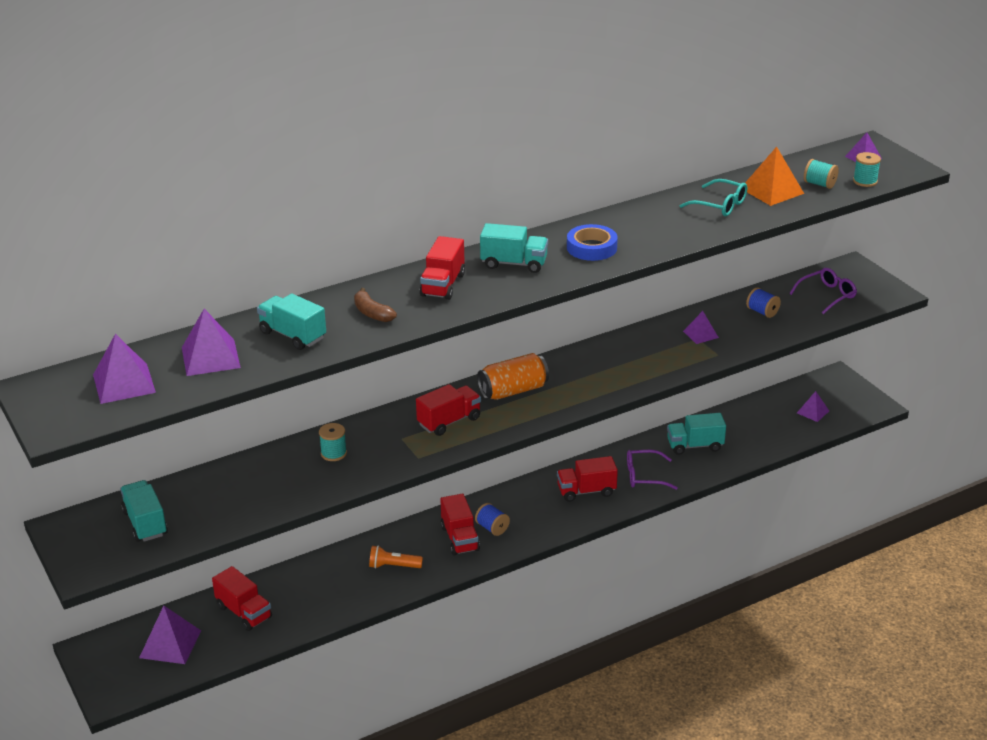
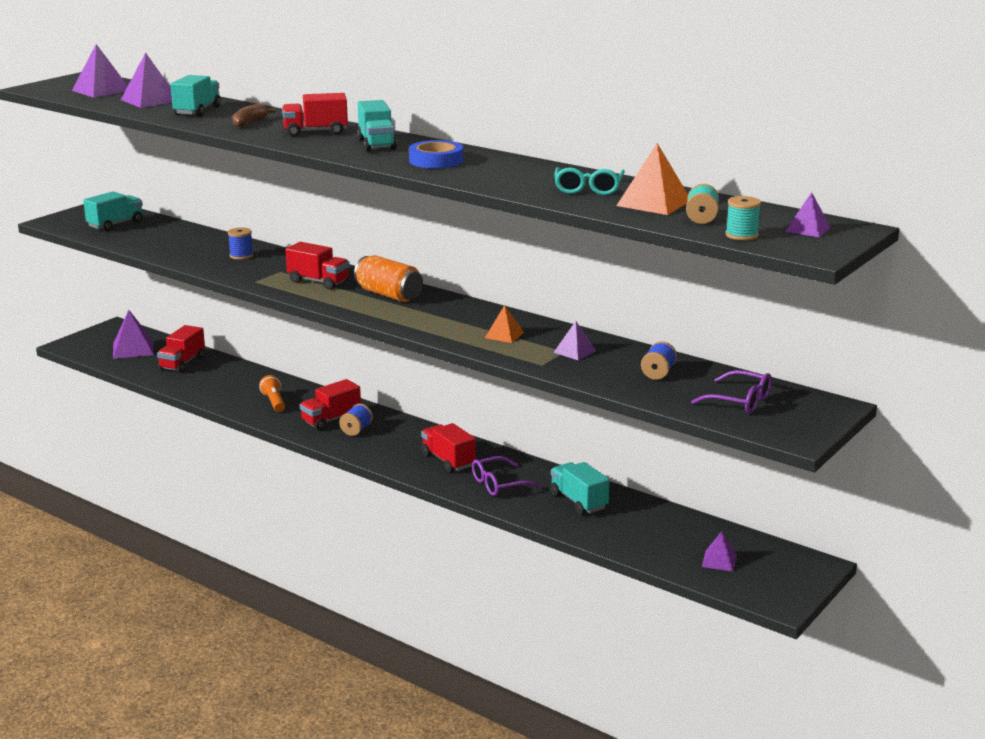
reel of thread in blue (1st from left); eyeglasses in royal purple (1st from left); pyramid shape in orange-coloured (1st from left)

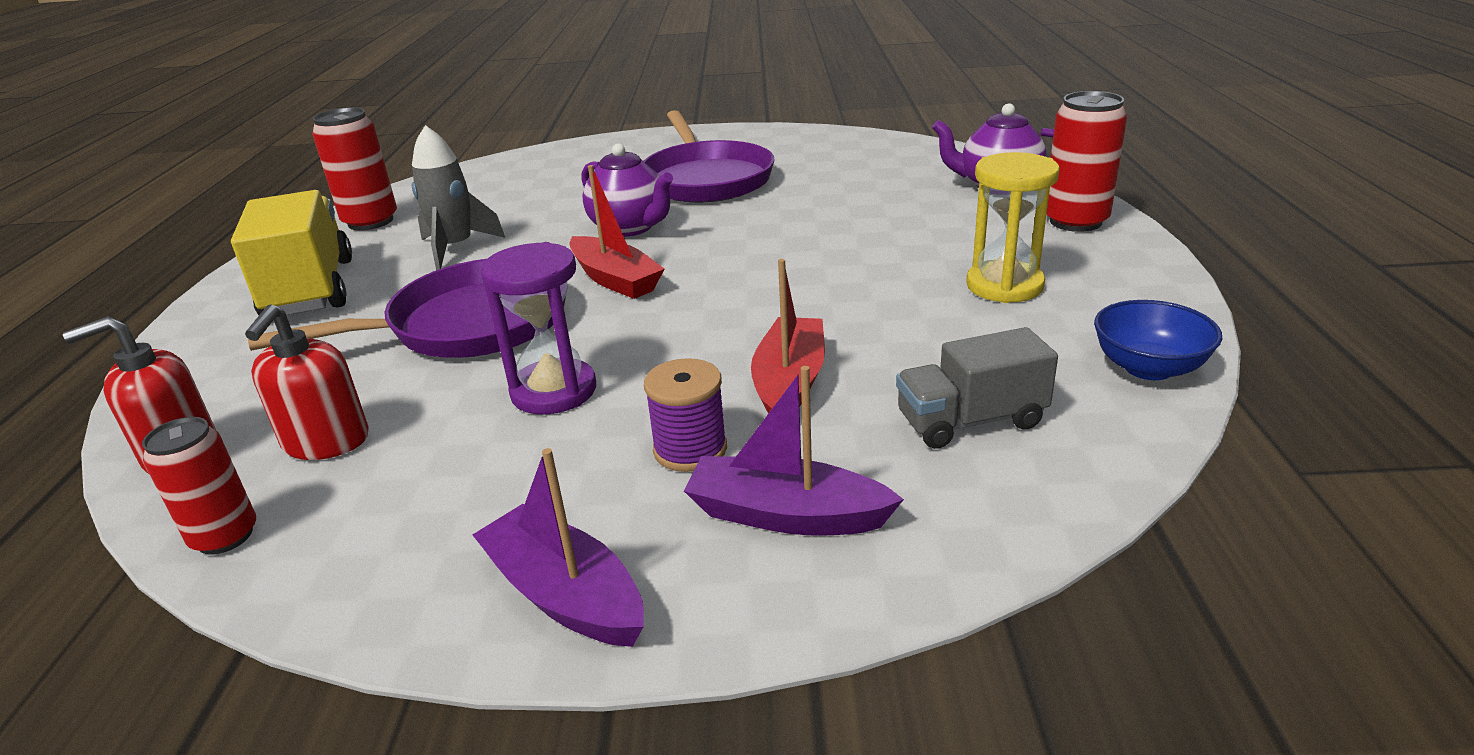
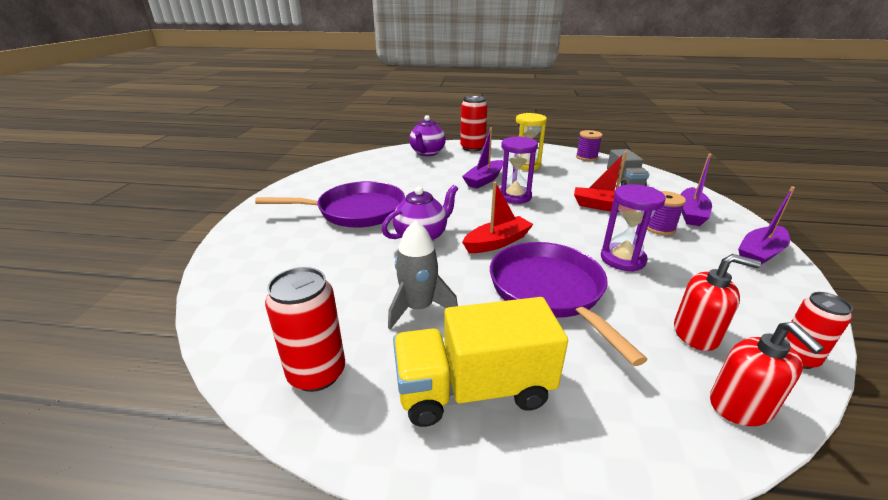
reel of thread in royal purple (1st from left); toy boat in royal purple (1st from left); sand timer in royal purple (1st from left)

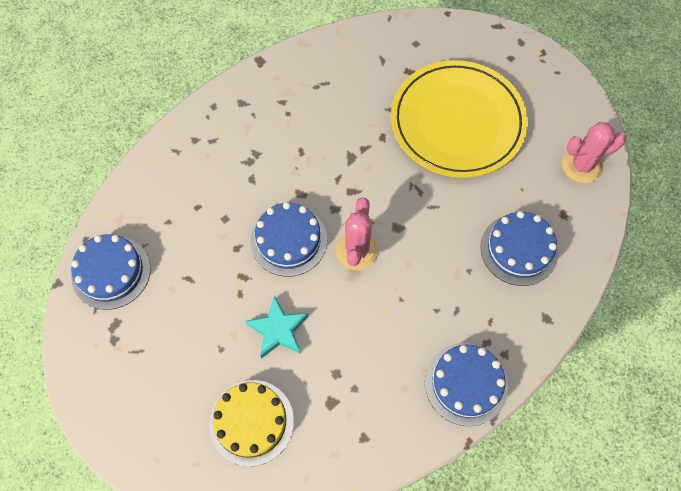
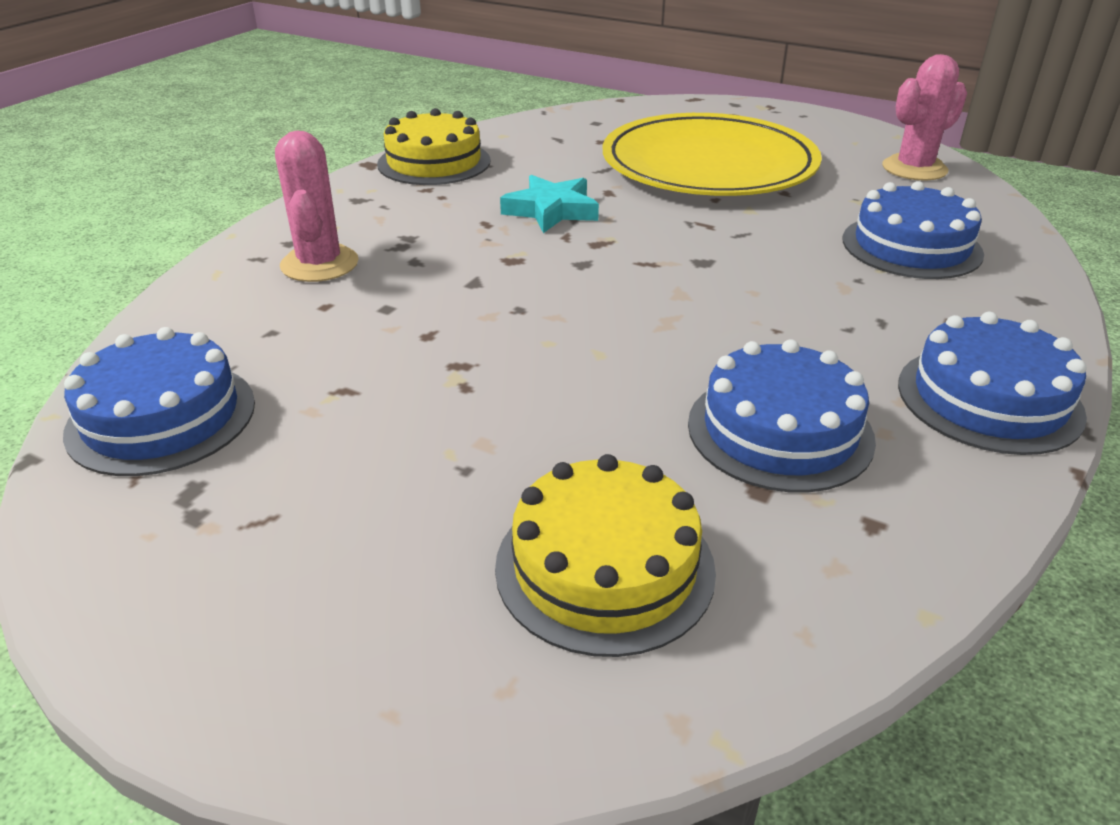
prickly plant in pink (1st from left); cake in blue (2nd from left); five-pointed star in teal; cake in golden (1st from left)

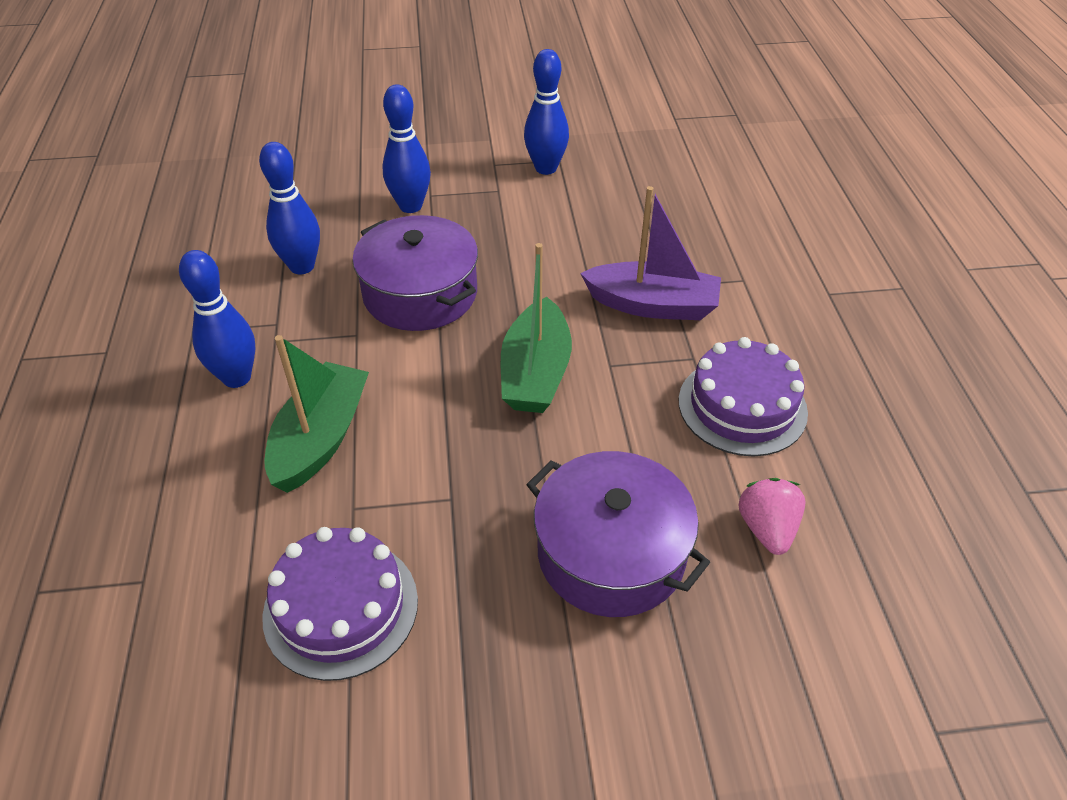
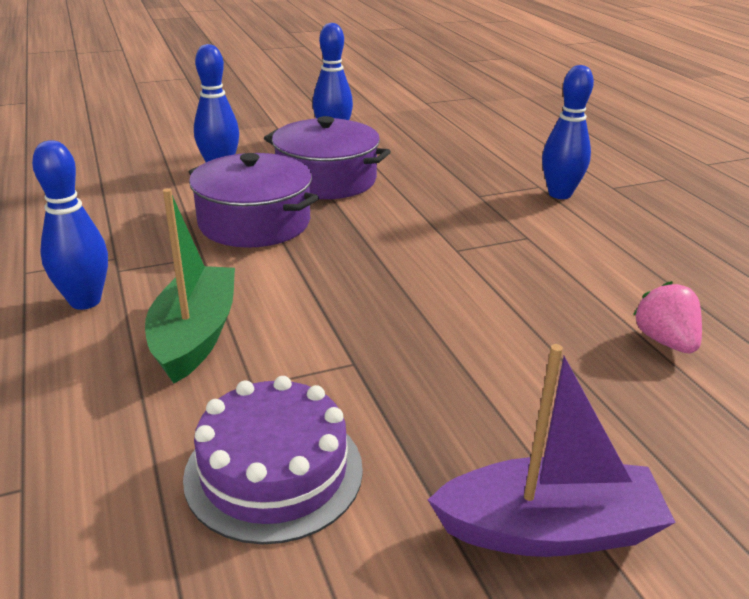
tenpin in blue (4th from left); toy boat in royal purple; toy boat in green (2nd from left in the first image); cake in royal purple (2nd from left in the first image); cooking pot in royal purple (2nd from left)

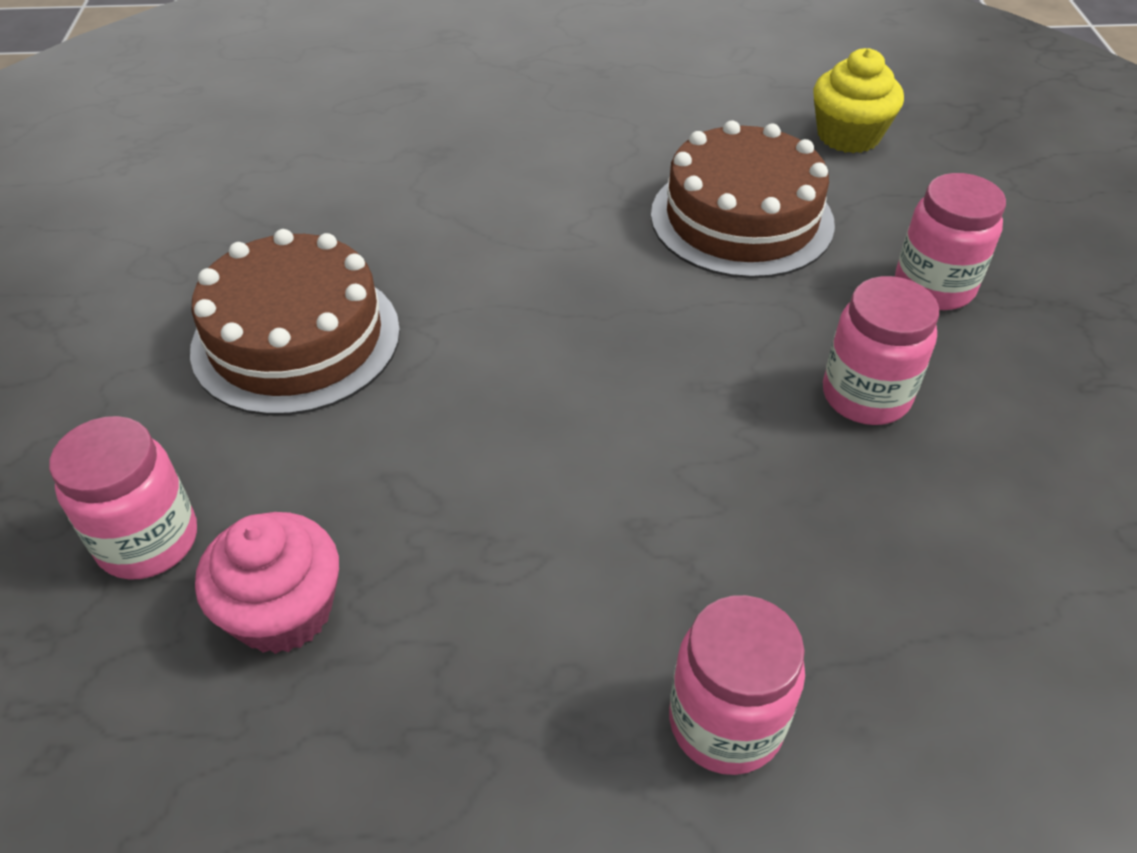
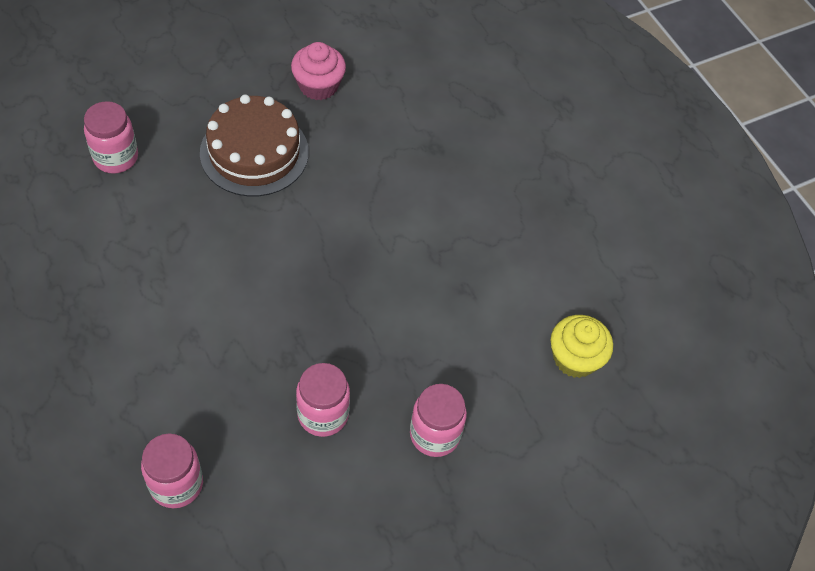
cake in dark brown (2nd from left in the first image); cupcake in pink; preserve jar in pink (2nd from left)

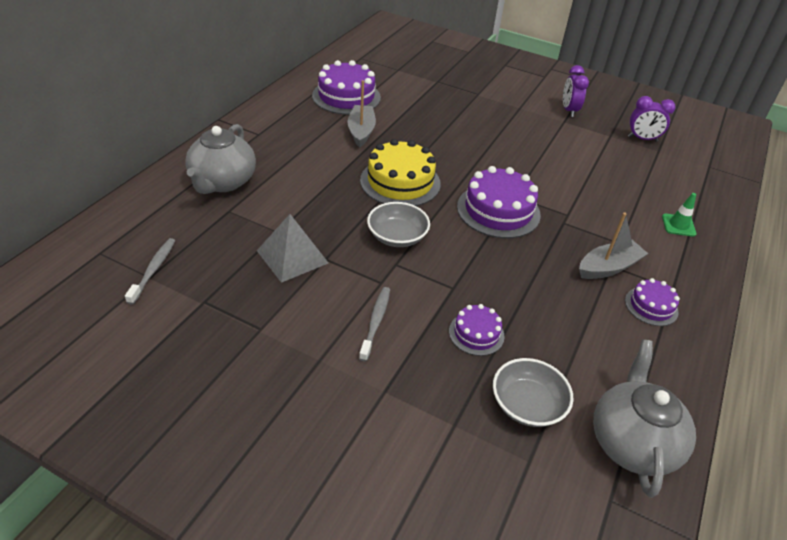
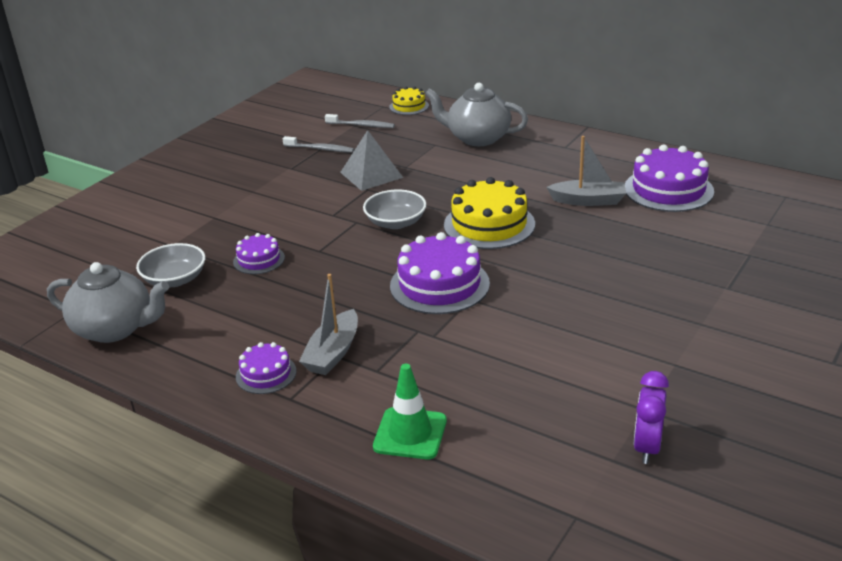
alarm clock in royal purple (1st from left in the first image); safety cone in green; toy boat in gray (1st from left); toothbrush in gray (1st from left); cake in golden (1st from left)

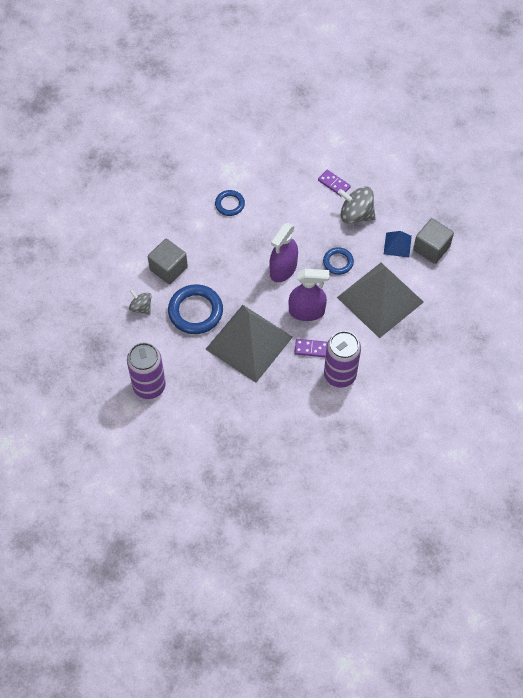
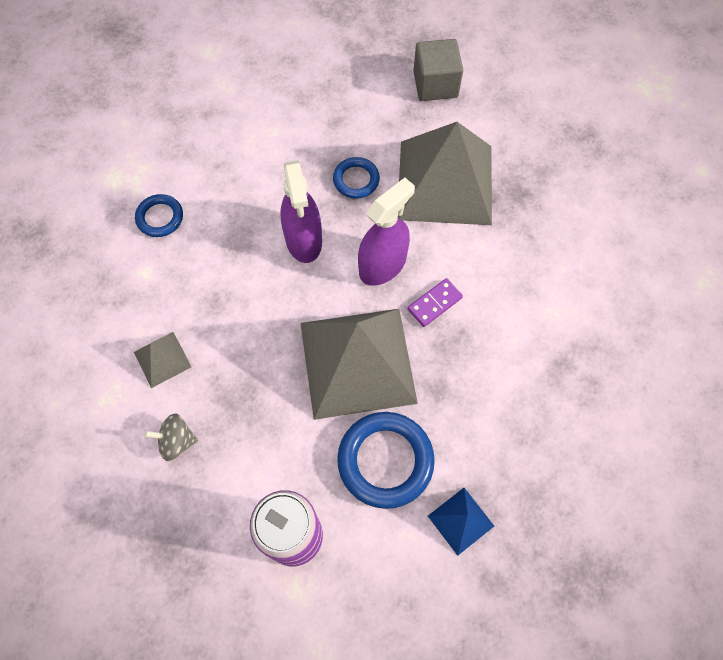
domino piece in royal purple (2nd from left in the first image); whirligig in gray (2nd from left in the first image); pyramid shape in blue; pyramid shape in gray (1st from left); torus in blue (3rd from left); soda can in royal purple (2nd from left in the first image)

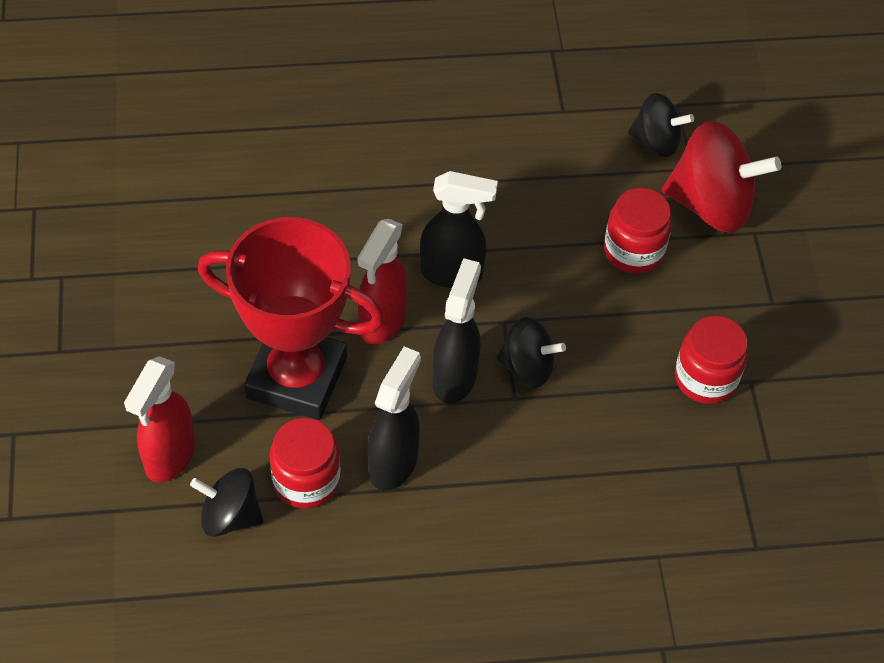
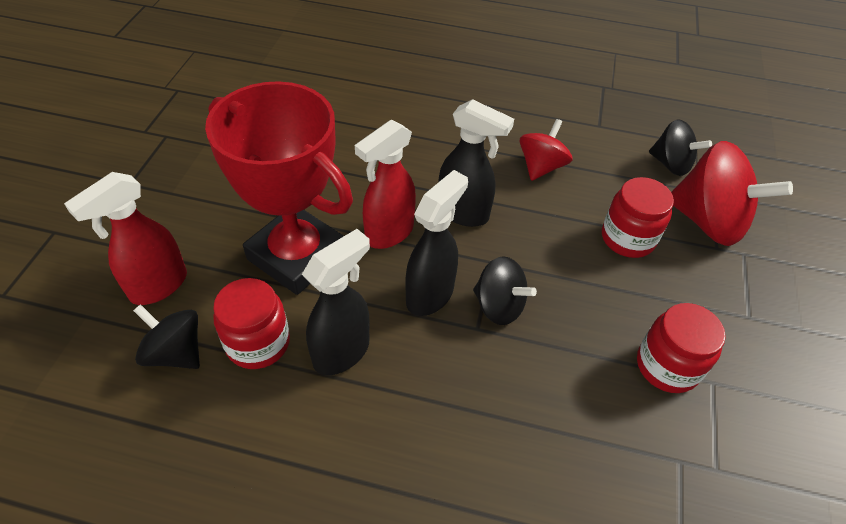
whirligig in crimson (1st from left)

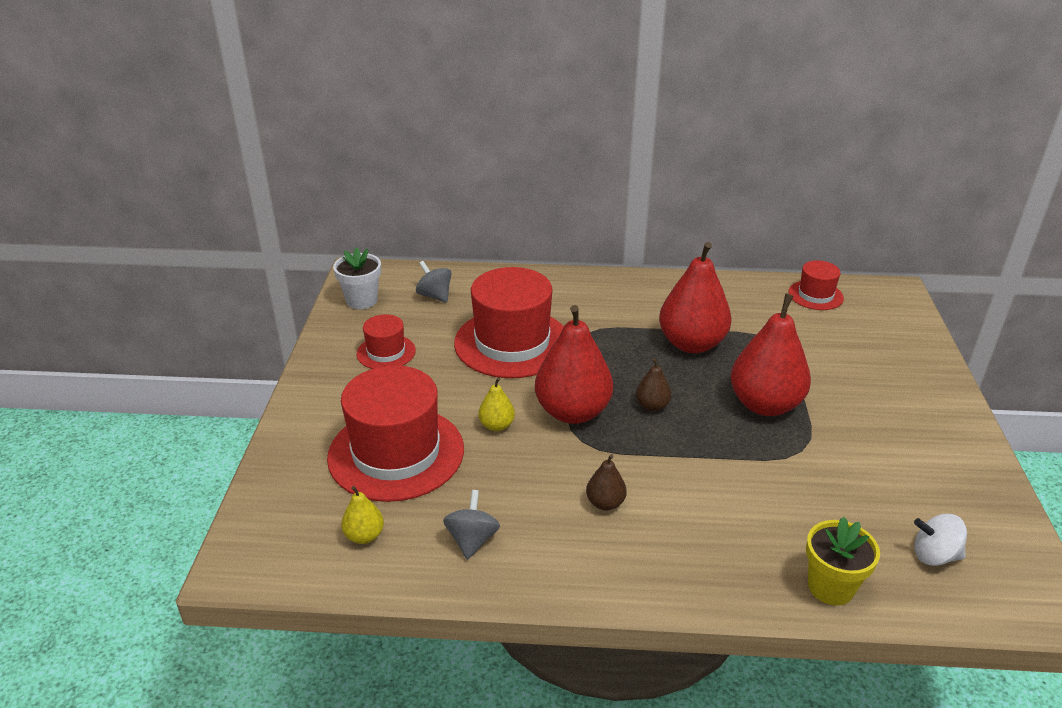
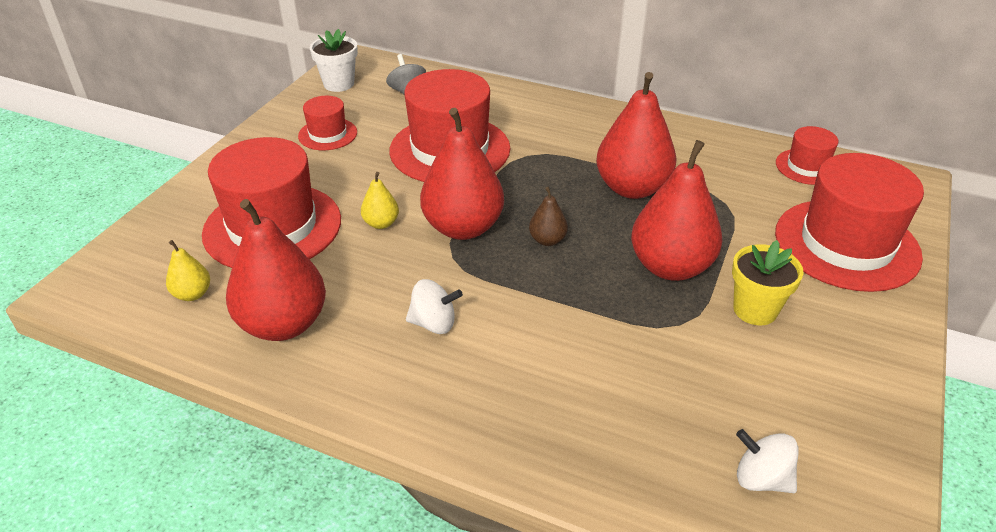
whirligig in pure white (1st from left); pear in crimson (1st from left); potted plant in golden; tall hat in crimson (5th from left)

